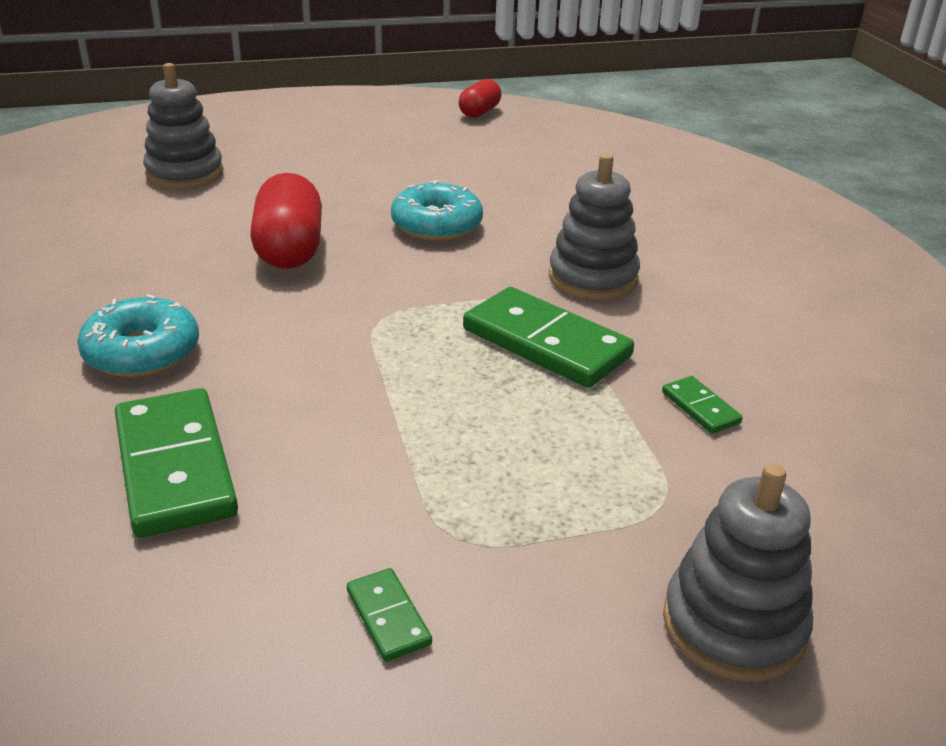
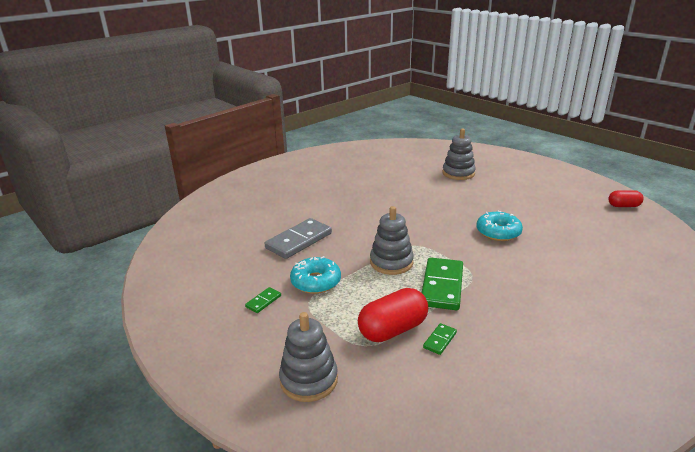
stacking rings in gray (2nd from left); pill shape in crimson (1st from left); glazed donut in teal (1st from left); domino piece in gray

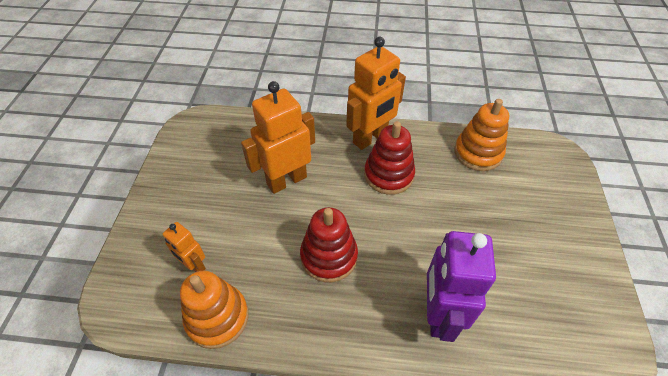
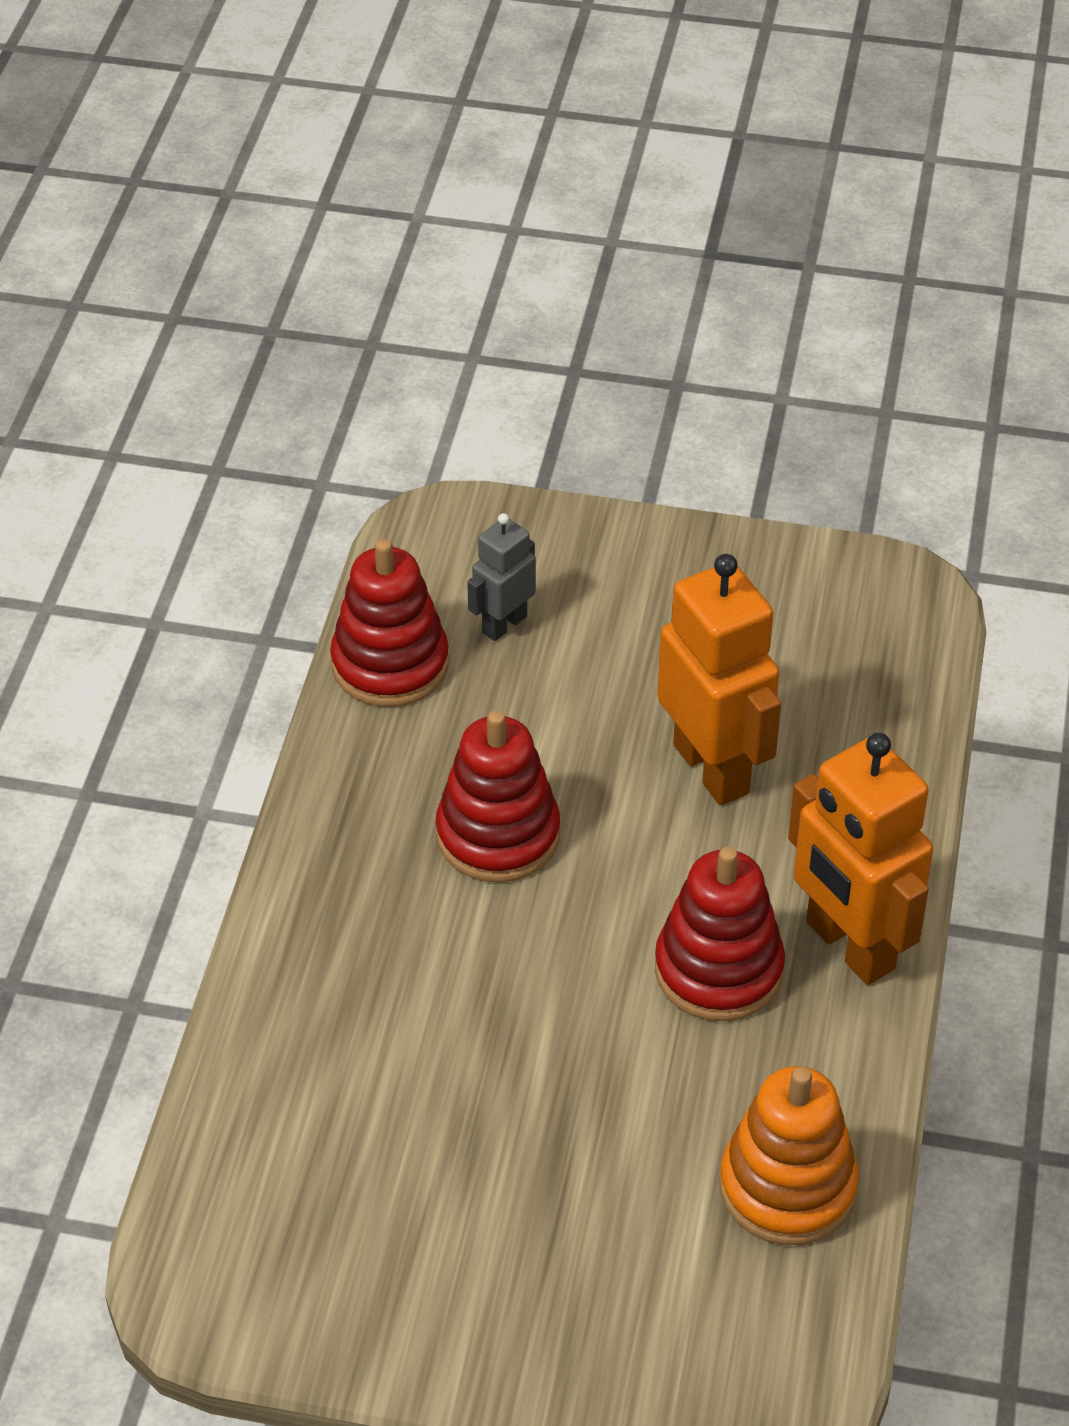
robot in gray; robot in royal purple; stacking rings in crimson (1st from left)

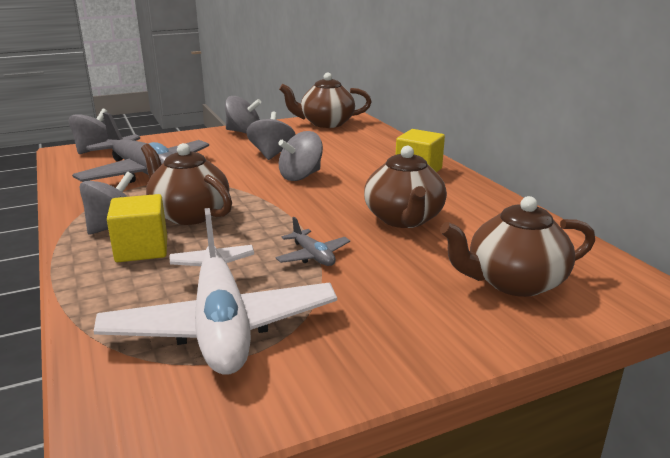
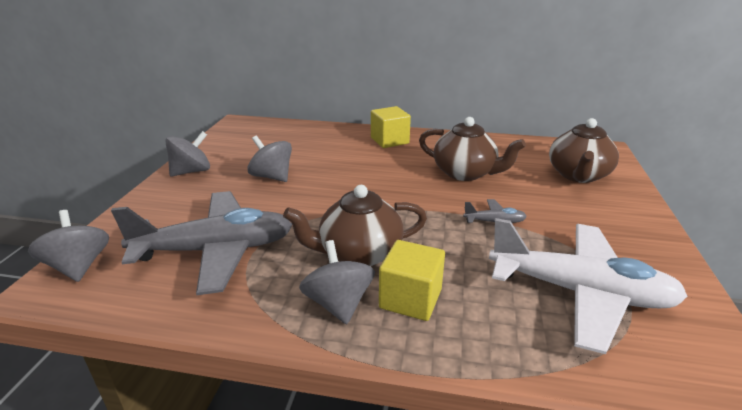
teapot in dark brown (2nd from left in the first image); whirligig in gray (5th from left in the first image)

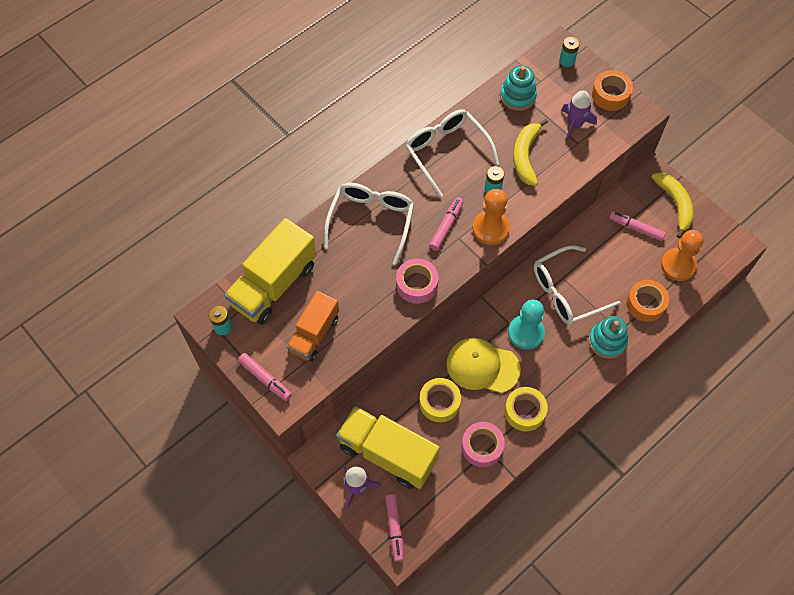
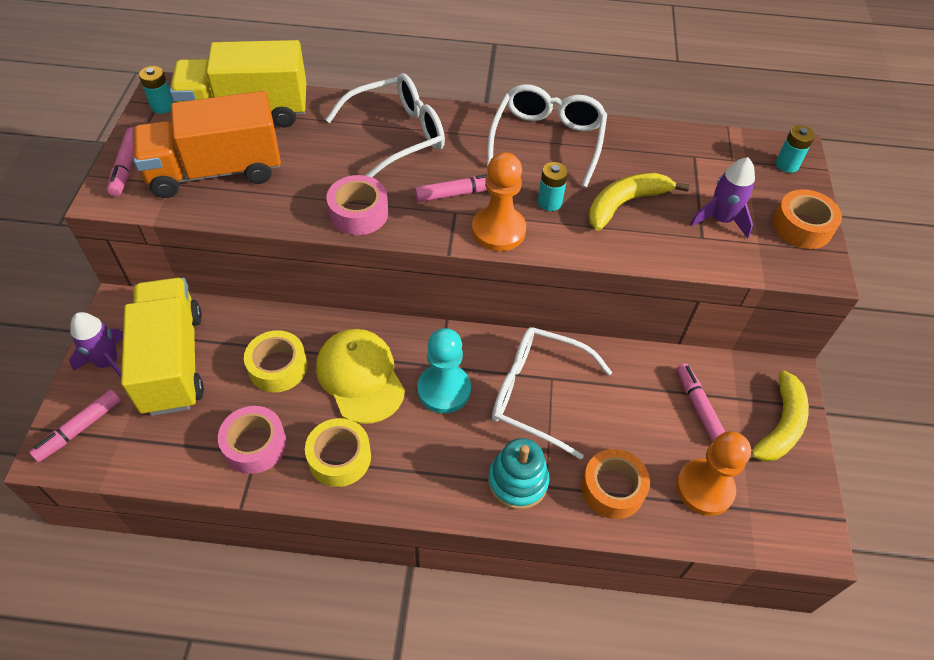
stacking rings in teal (1st from left in the first image); toy truck in orange-coloured

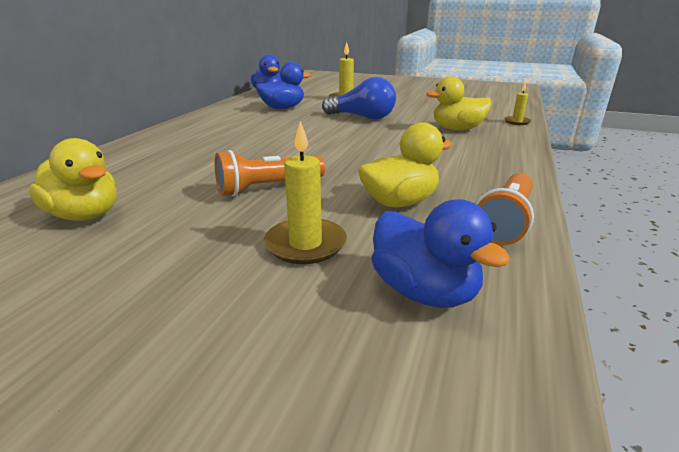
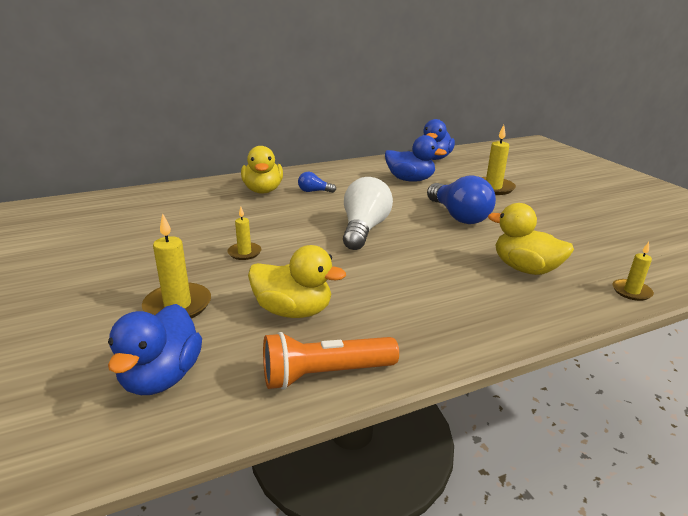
rubber duck in golden (1st from left); candle in golden (2nd from left); lightbulb in blue (1st from left); lightbulb in pure white

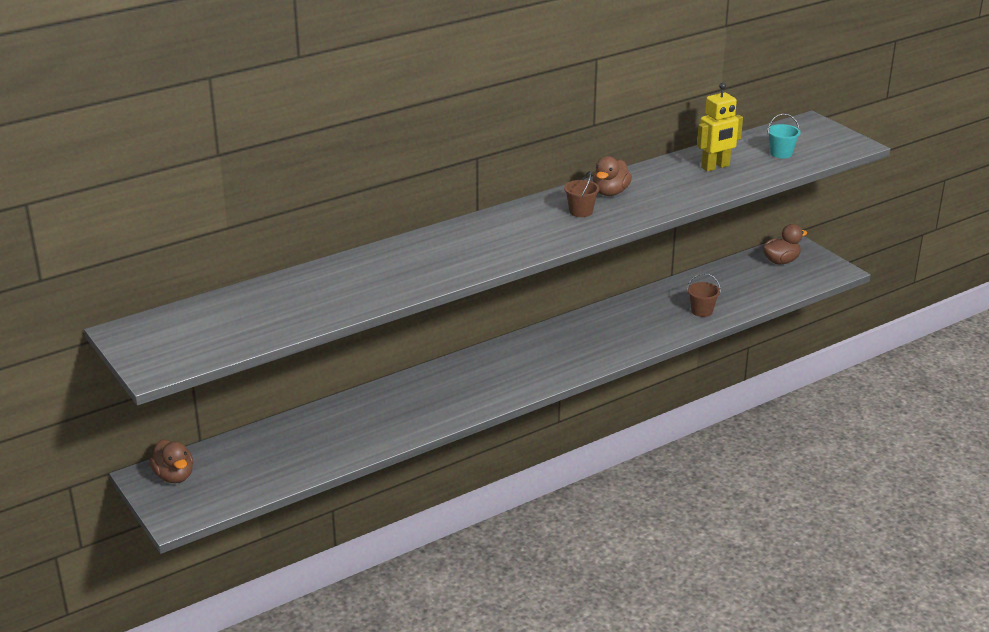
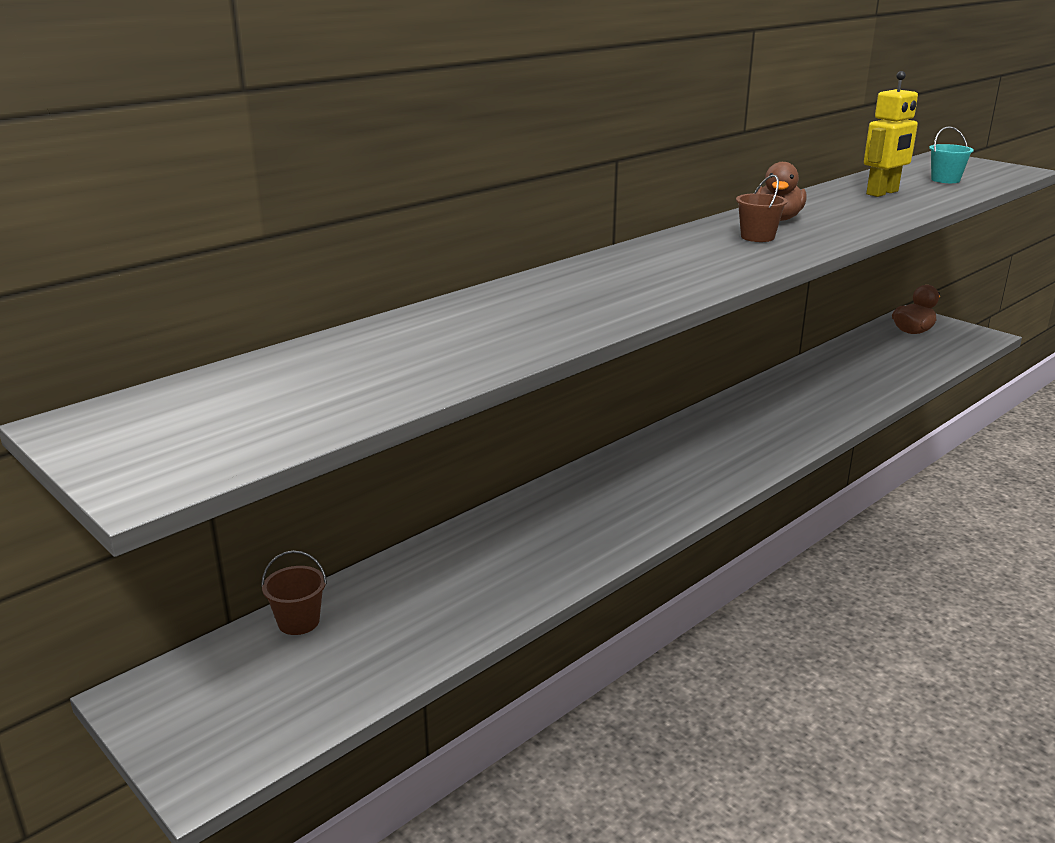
bucket in dark brown (1st from left); rubber duck in dark brown (1st from left in the first image)

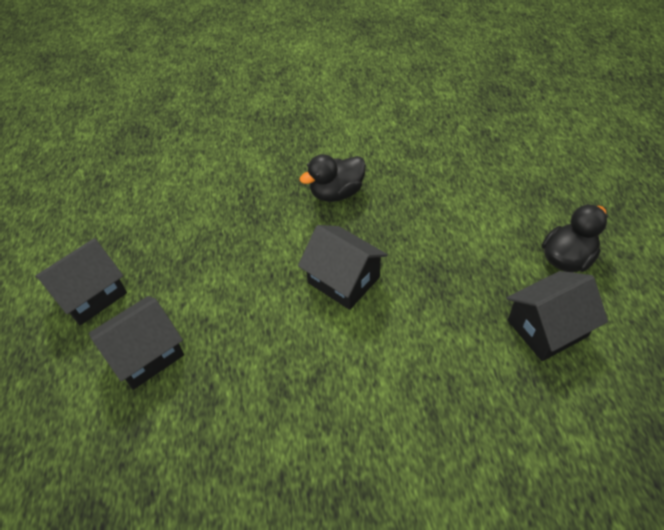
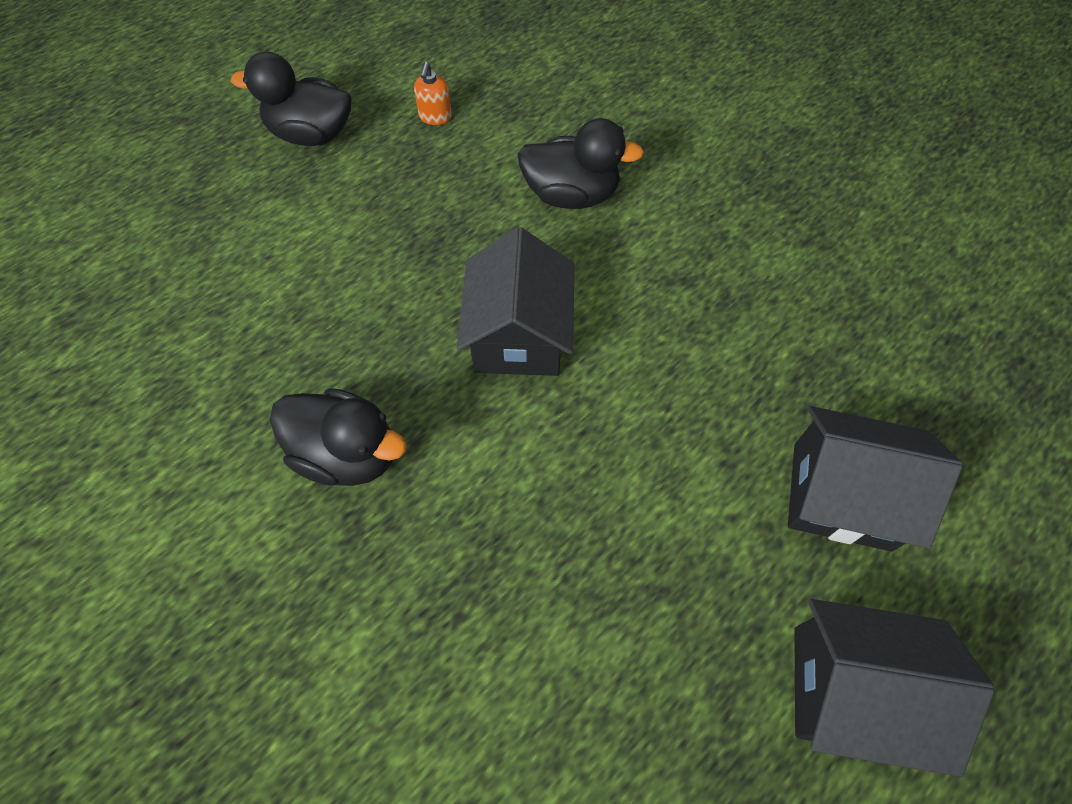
soap pump in orange-coloured; rubber duck in jet-black (3rd from left)

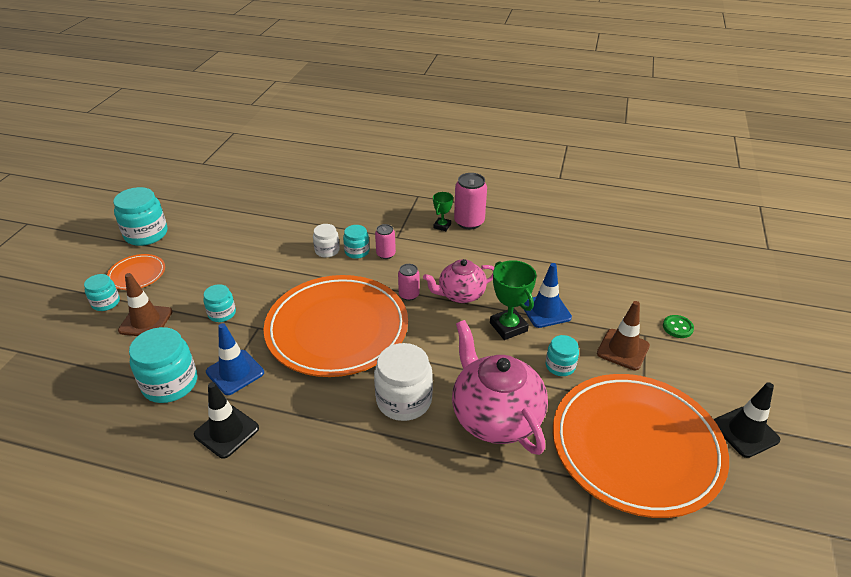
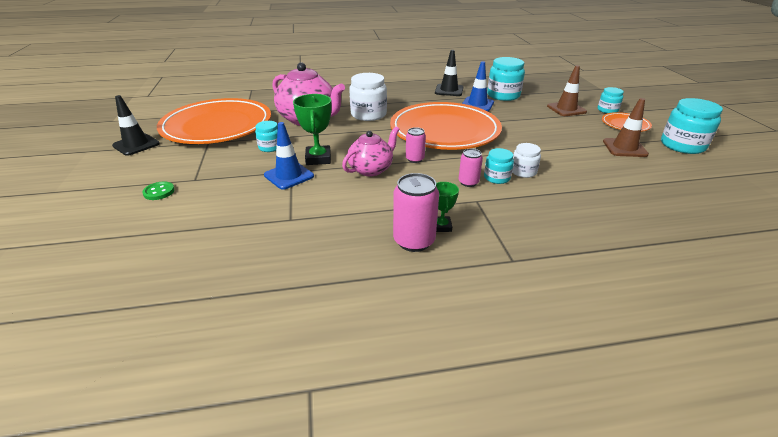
prize cup in green (1st from left); preserve jar in teal (4th from left in the first image); safety cone in dark brown (2nd from left)

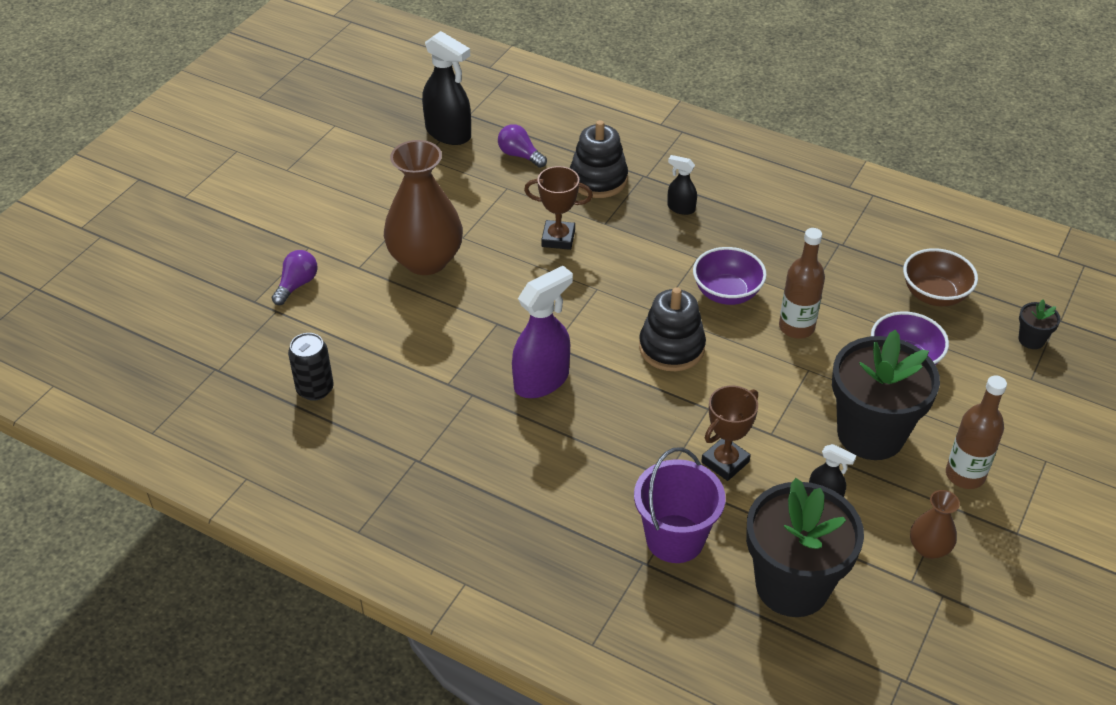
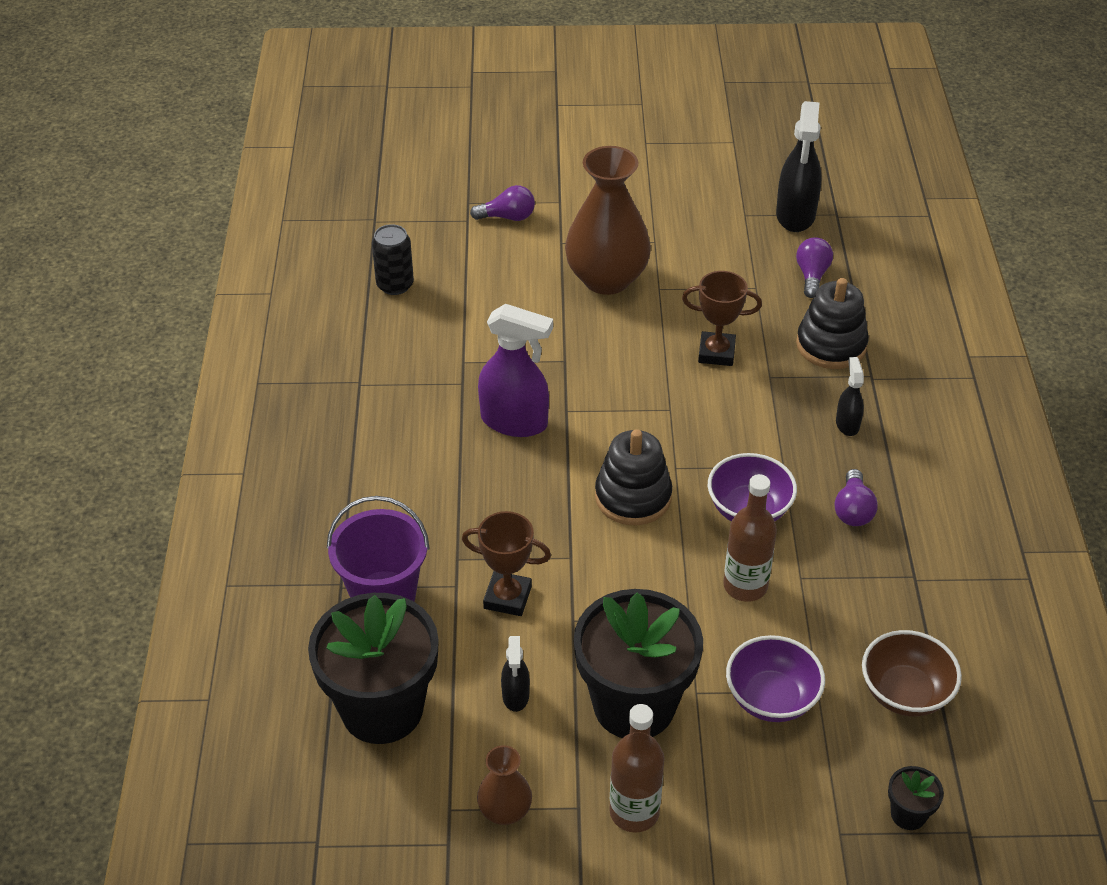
prize cup in dark brown (2nd from left); lightbulb in royal purple (3rd from left)

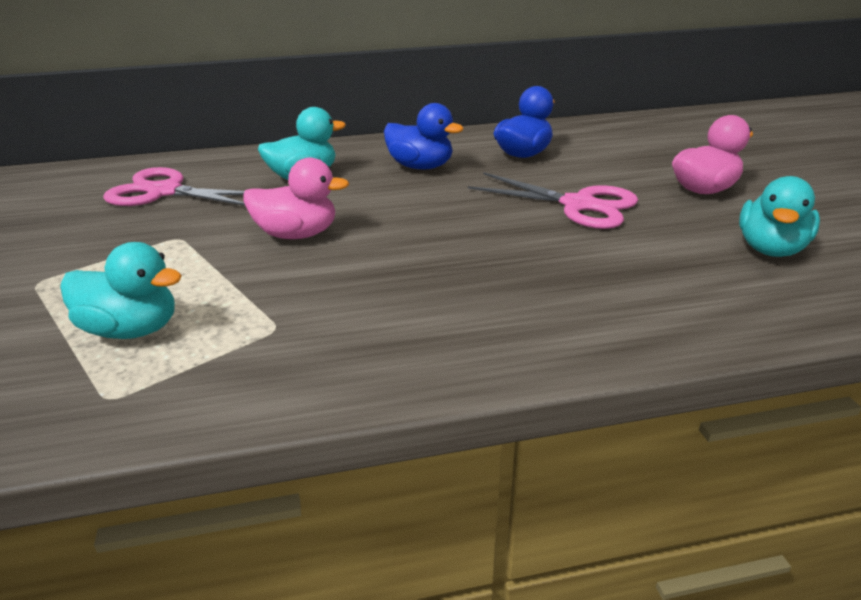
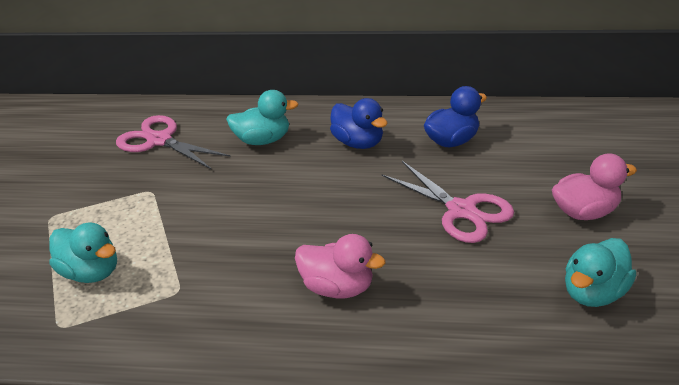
rubber duck in pink (1st from left)

